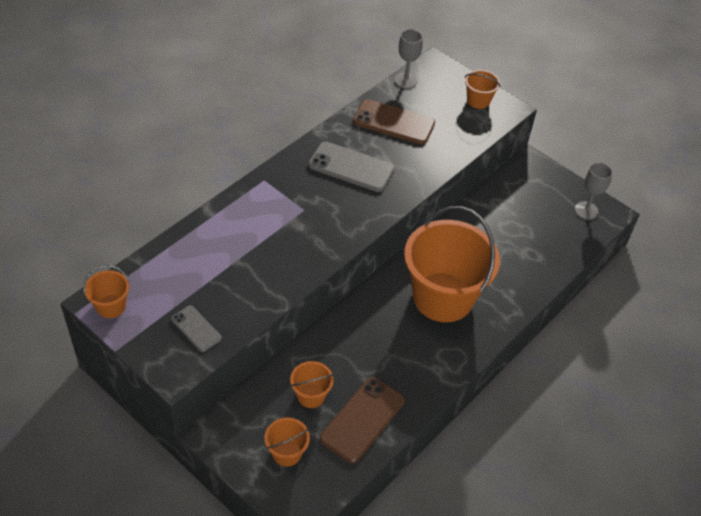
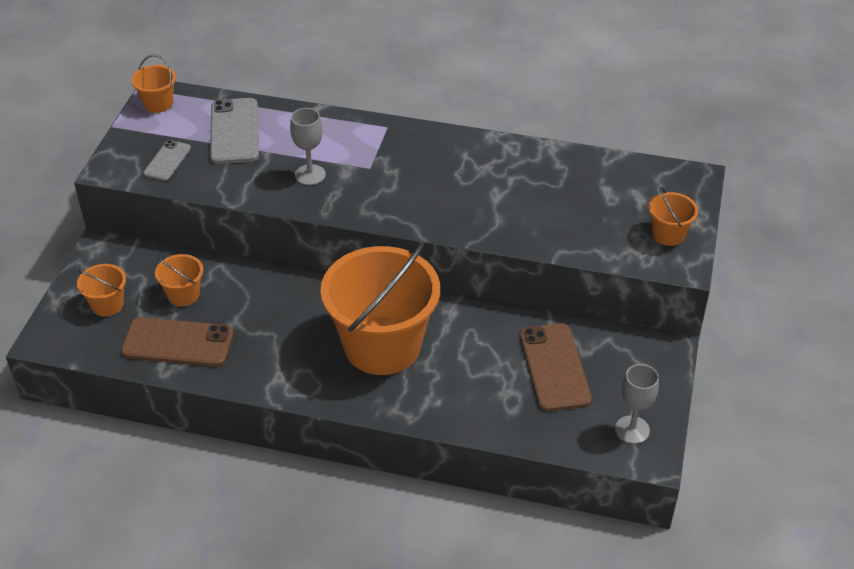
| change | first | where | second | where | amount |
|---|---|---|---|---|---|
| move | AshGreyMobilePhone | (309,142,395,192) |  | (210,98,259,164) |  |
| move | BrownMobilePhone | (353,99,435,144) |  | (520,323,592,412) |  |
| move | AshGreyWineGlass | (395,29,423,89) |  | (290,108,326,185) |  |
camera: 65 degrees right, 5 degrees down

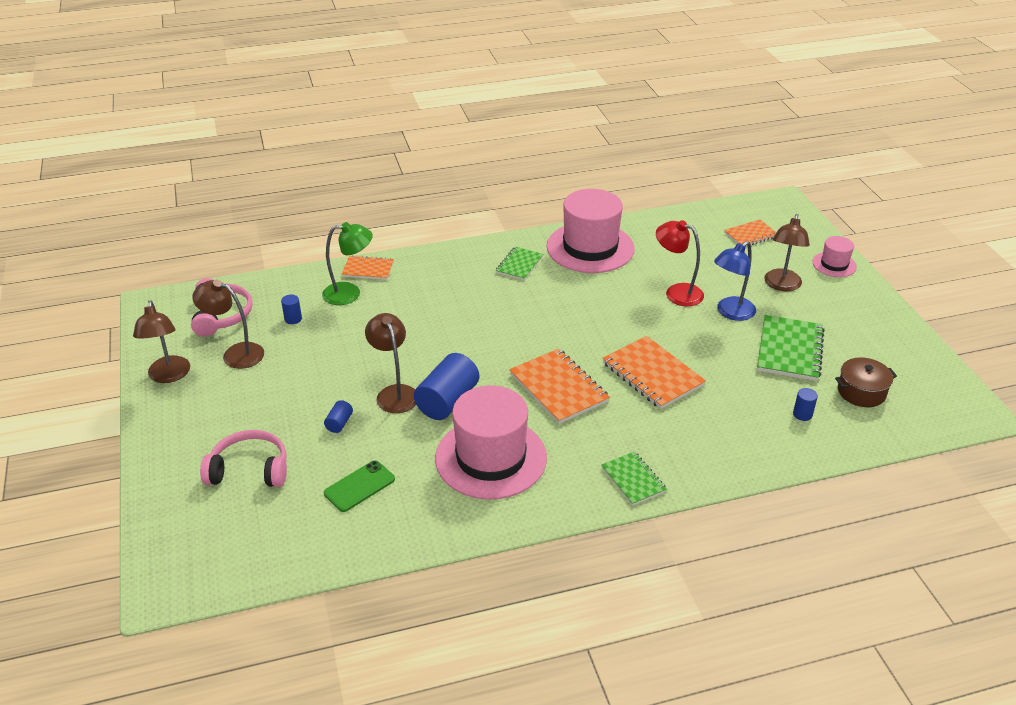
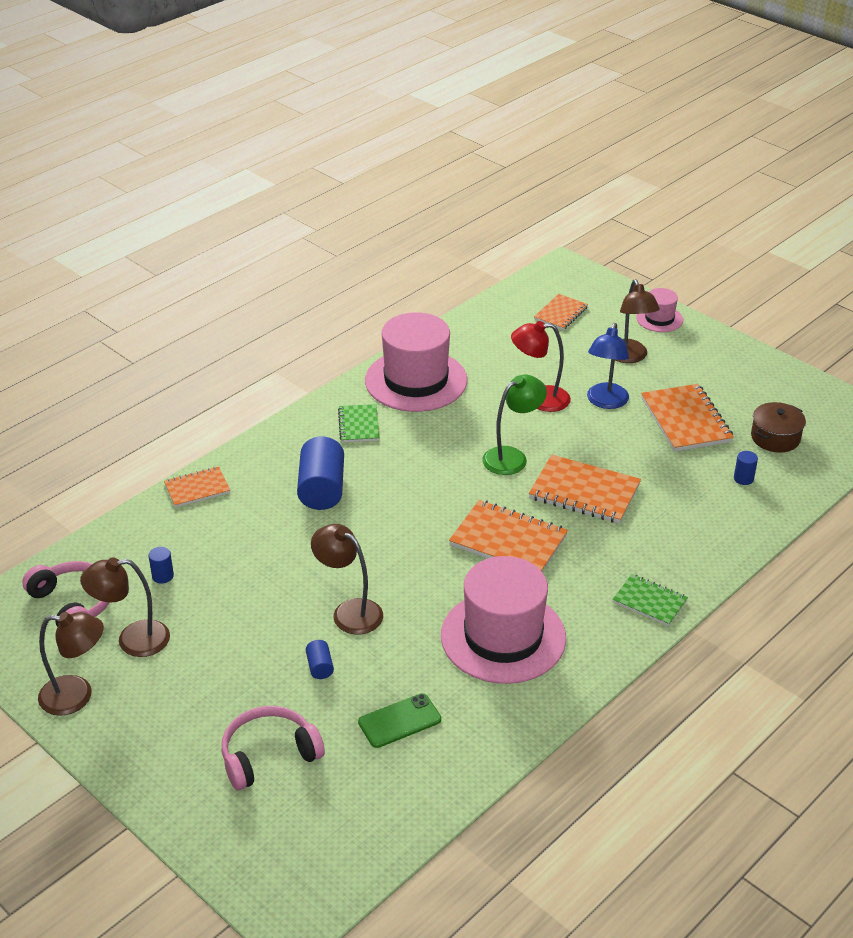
| change | first | where | second | where | amount |
|---|---|---|---|---|---|
| rotate | BrownReadingLamp | (133,300,190,383) |  | (38,612,104,716) | 45 degrees counterclockwise |
| move | GreenReadingLamp | (322,222,373,305) |  | (482,375,547,475) |  |
| rotate | GreenMobilePhone | (324,460,395,512) |  | (358,693,441,748) | 45 degrees clockwise |
| move | BlueCylinderShape | (414,353,479,420) |  | (297,437,344,510) |  |
| recolor | GreenNotepad | (757,315,825,381) | OrangeColouredNotepad | (641,384,734,452) |  |
camera: 30 degrees left, 0 degrees up

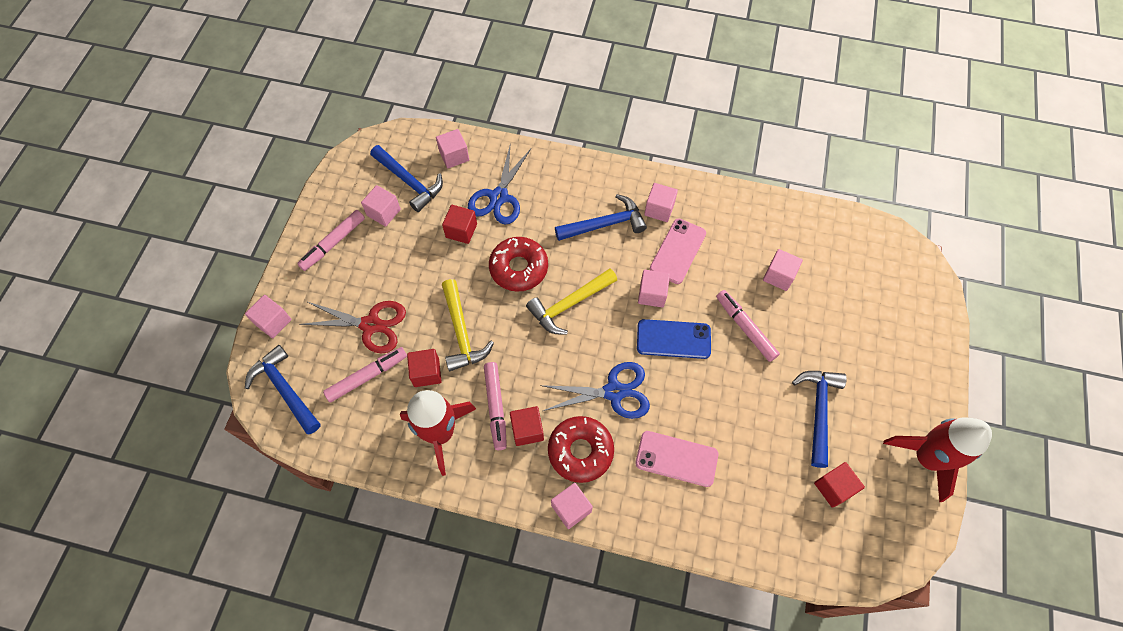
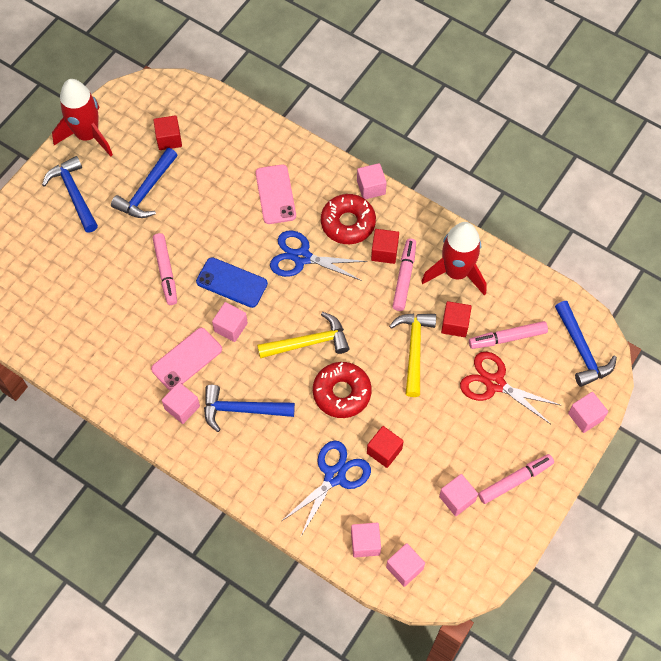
| change | first | where | second | where | amount |
|---|---|---|---|---|---|
| move | BlueCarpenter'sHammer | (370,145,443,212) |  | (42,156,98,232) |  |
| rotate | RosePinkMobilePhone | (635,431,718,487) |  | (255,164,296,224) | 45 degrees clockwise |
| move | RosePinkCube | (763,249,803,291) |  | (386,543,425,587) |  |
camera: 160 degrees left, 0 degrees up

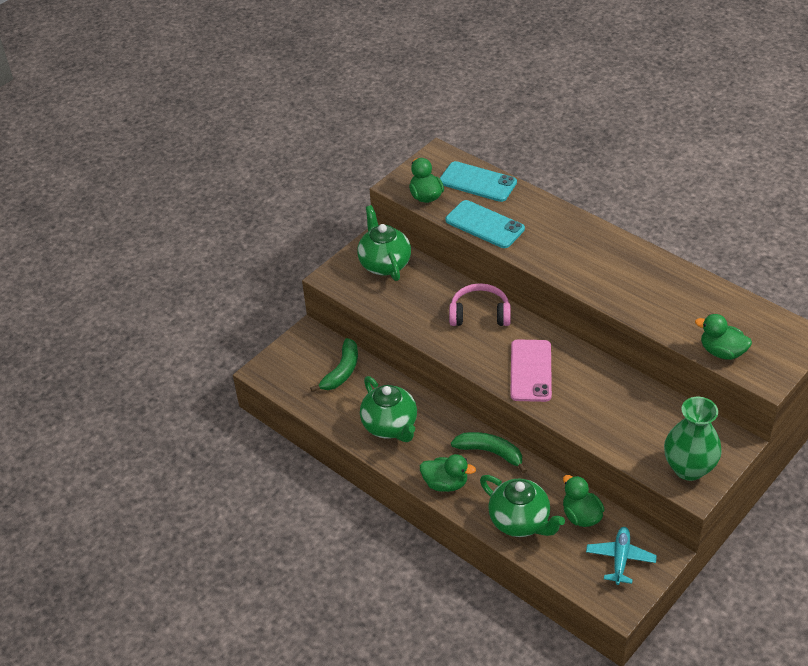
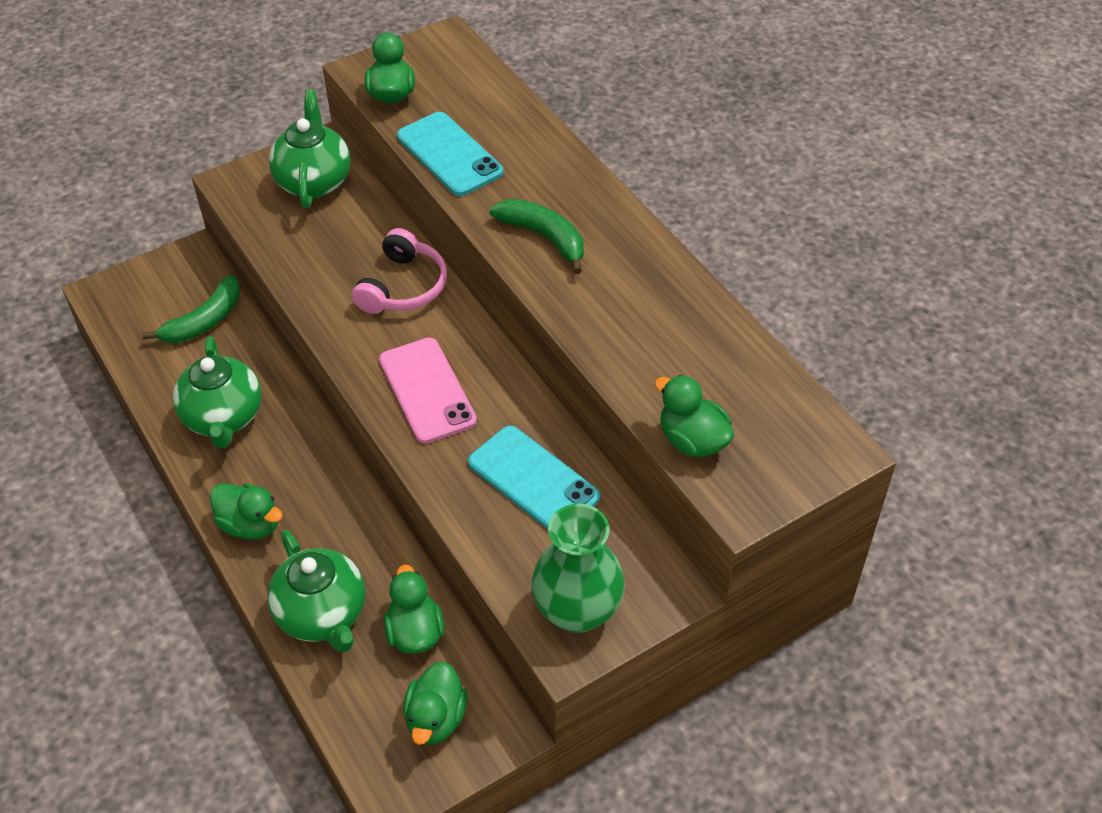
| change | first | where | second | where | amount |
|---|---|---|---|---|---|
| move | TurquoiseMobilePhone | (440,161,517,202) |  | (468,426,600,529) |  |
| rotate | RosePinkOverEarHeadphones | (449,283,511,326) |  | (352,228,447,314) | 90 degrees clockwise |
| move | GreenBananaFruit | (451,432,527,473) |  | (490,199,584,274) |  |
| rotate | RosePinkMobilePhone | (510,339,552,402) |  | (379,338,477,444) | 45 degrees counterclockwise |
| replace | TurquoisePlane | (586,527,657,585) | GreenToyDuck | (403,661,467,745) |  |
camera: 15 degrees right, 5 degrees up

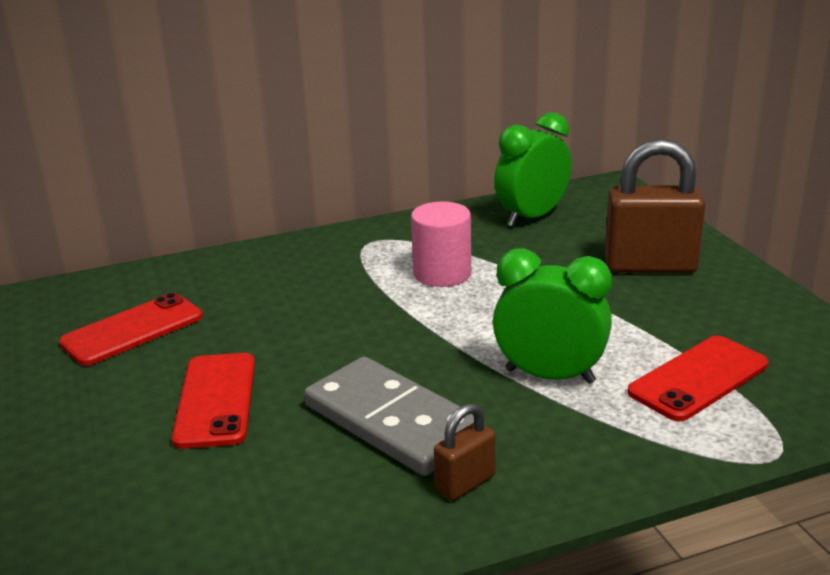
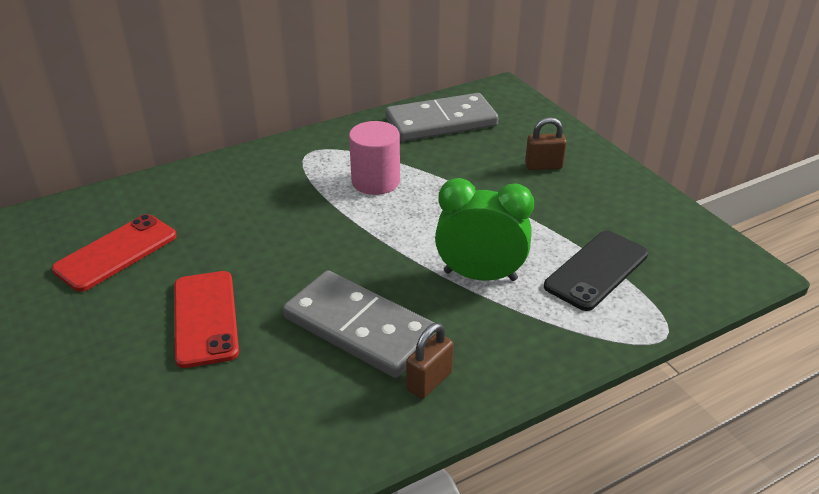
| change | first | where | second | where | amount |
|---|---|---|---|---|---|
| replace | GreenAlarmClock | (494,112,572,227) | AshGreyDomino | (385,93,499,142) |  |
| resize | BrownSmallLock | (605,139,706,273) |  | (525,117,567,170) | x0.51 |
| recolor | RedMobilePhone | (627,336,768,421) | BlackMobilePhone | (544,231,648,311) |  |
camera: 10 degrees left, 10 degrees up

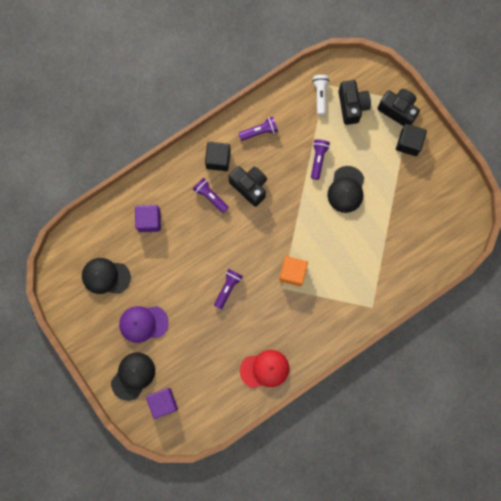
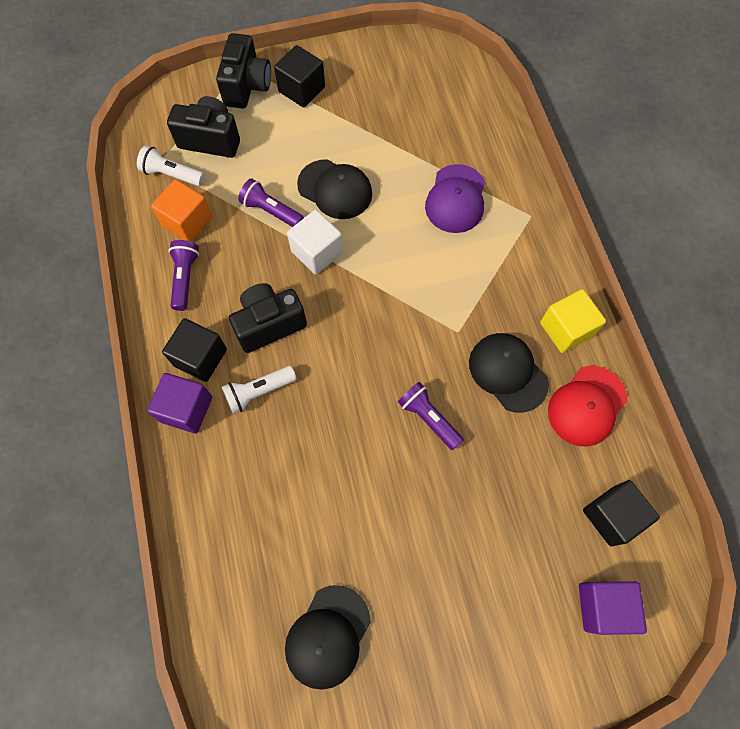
| change | first | where | second | where | amount |
|---|---|---|---|---|---|
| move | BlackBaseballCap | (111,352,155,401) |  | (469,333,549,413) |  |
| move | PurpleBaseballCap | (119,306,169,343) |  | (425,164,485,233) |  |
| move | PurpleCube | (135,205,161,232) |  | (147,373,212,434) |  |
| recolor | PurplePocketTorch | (193,178,229,213) | PureWhitePocketTorch | (222,366,297,414) |  |
| rotate | RedBaseballCap | (240,350,289,388) |  | (548,366,627,447) | 150 degrees counterclockwise |
| move | OrangeColouredCube | (279,256,308,286) |  | (151,179,212,242) |  |
| rotate | BlackCompactCamera | (377,89,420,126) |  | (216,33,271,109) | 135 degrees clockwise |
| insert |  |  | PureWhiteCube | (287,210,343,275) |  |
| insert |  |  | BrightYellowCube | (540,289,606,353) |  |
| insert |  |  | BlackCube | (583,480,660,547) |  |
camera: 70 degrees left, 10 degrees down

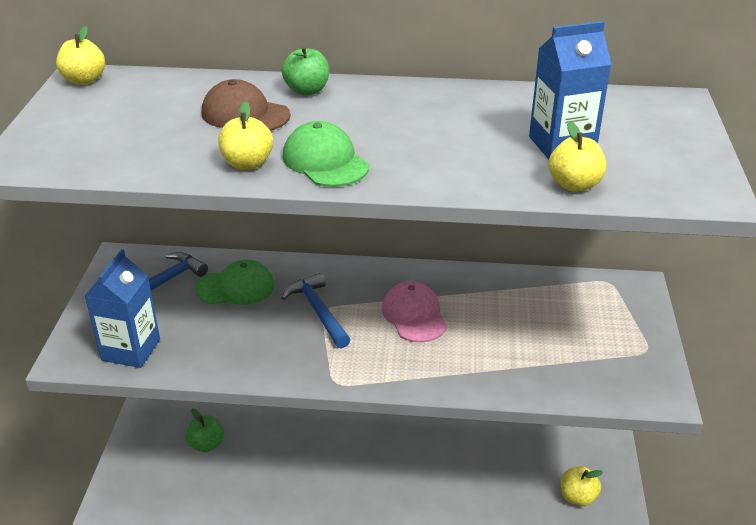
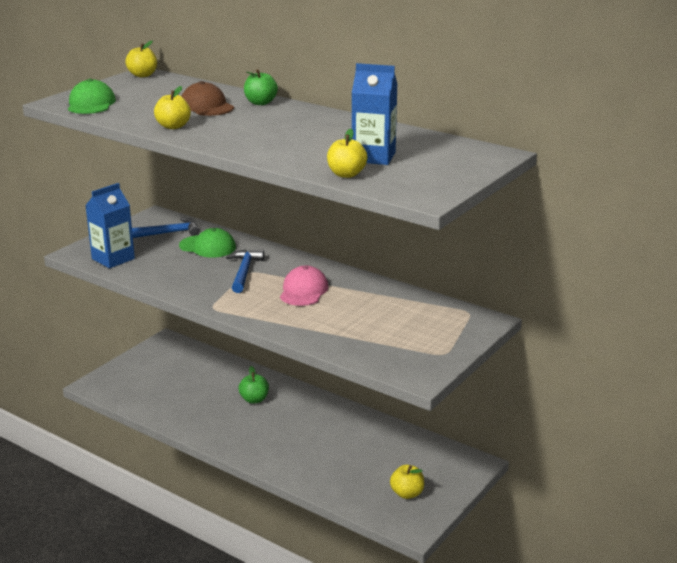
| change | first | where | second | where | amount |
|---|---|---|---|---|---|
| move | GreenAppleFruit | (186,408,224,452) |  | (239,366,269,404) |  |
| move | GreenBaseballCap | (282,121,369,187) |  | (68,79,116,114) |  |
camera: 30 degrees right, 10 degrees down

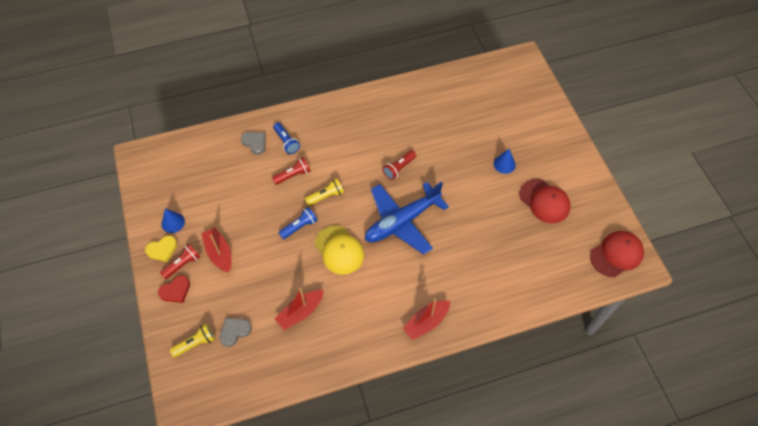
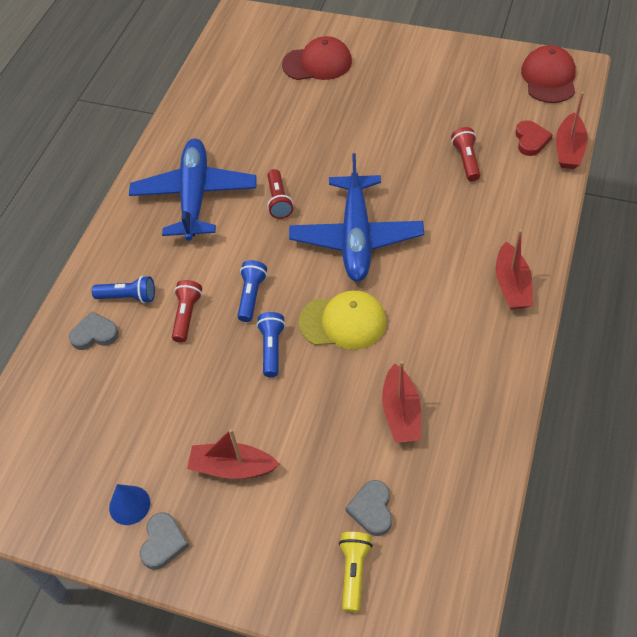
| change | first | where | second | where | amount |
|---|---|---|---|---|---|
| recolor | BrightYellowHeart | (145,235,177,262) | AshGreyHeart | (140,512,189,570) |  |
| move | RedHeart | (158,275,190,303) |  | (515,120,553,156) |  |
| move | RedPocketTorch | (160,244,201,279) |  | (451,127,480,181) |  |
| recolor | BrightYellowPocketTorch | (305,178,344,206) | BluePocketTorch | (238,260,267,322) |  |
| delete | BlueSolidCone | (494,149,516,174) |  |  |  |
| move | RedBaseballCap | (519,179,571,223) |  | (282,36,352,80) |  |
| insert |  |  | BluePlane | (129,138,256,241) |  |
| insert |  |  | RedToyBoat | (556,92,588,169) |  |
camera: 50 degrees left, 5 degrees down

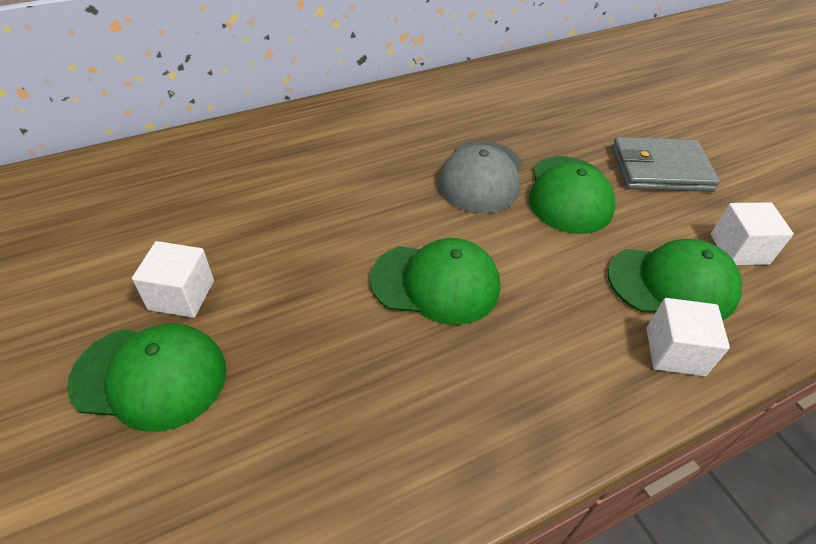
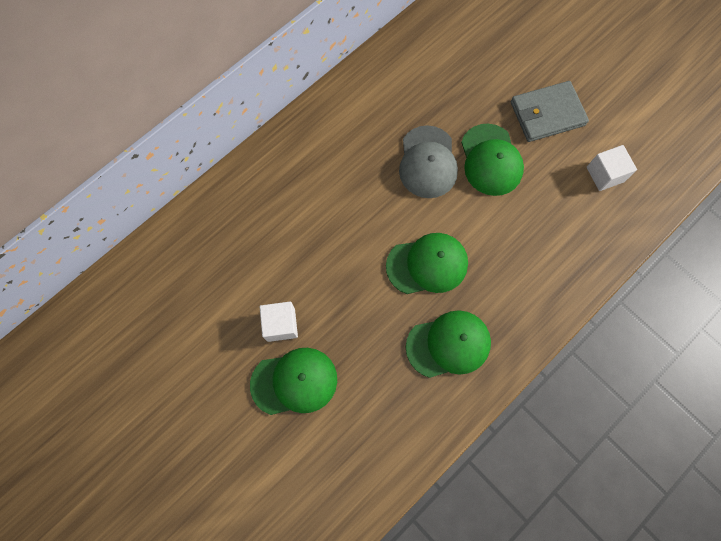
| change | first | where | second | where | amount |
|---|---|---|---|---|---|
| move | GreenBaseballCap | (608,239,742,321) |  | (406,310,491,378) |  |
| delete | PureWhiteCube | (646,298,730,376) |  |  |  |
camera: 15 degrees left, 25 degrees up

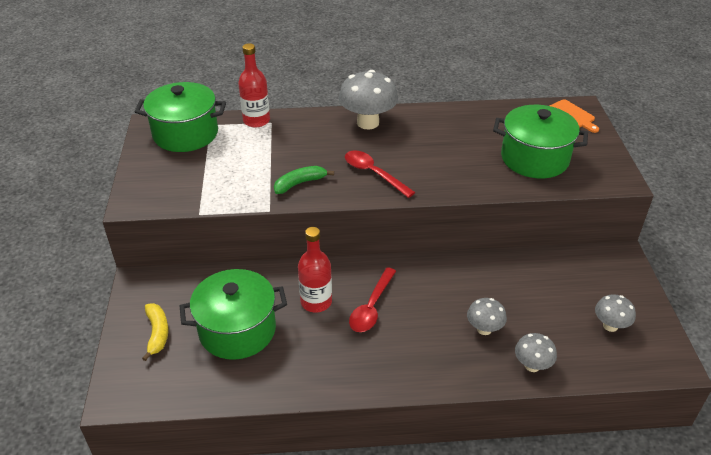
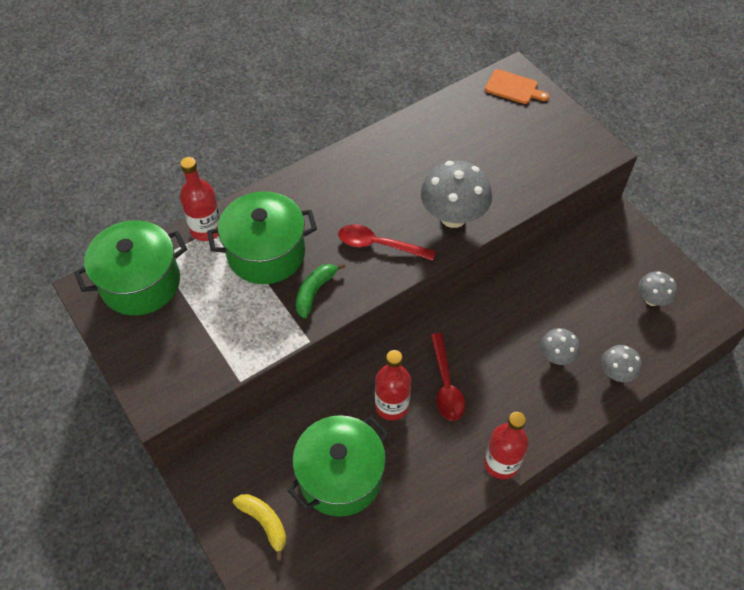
| change | first | where | second | where | amount |
|---|---|---|---|---|---|
| move | AshGreyToadstool | (339,70,398,130) |  | (421,161,492,228) |  |
| move | GreenStockpot | (493,105,588,178) |  | (207,191,317,284) |  |
| insert |  |  | RedBottle | (484,412,528,480) |  |
camera: 30 degrees left, 15 degrees up

